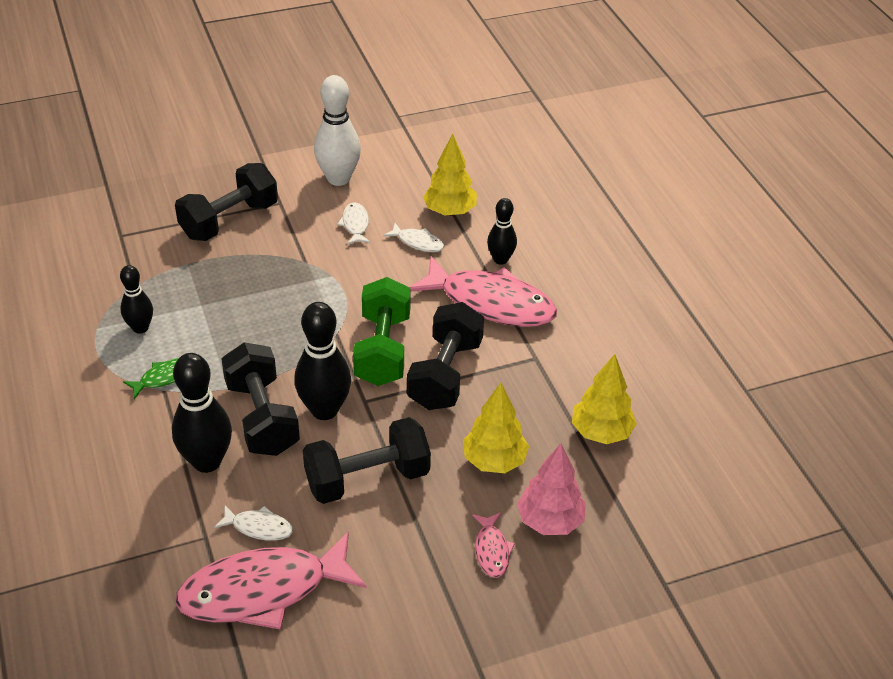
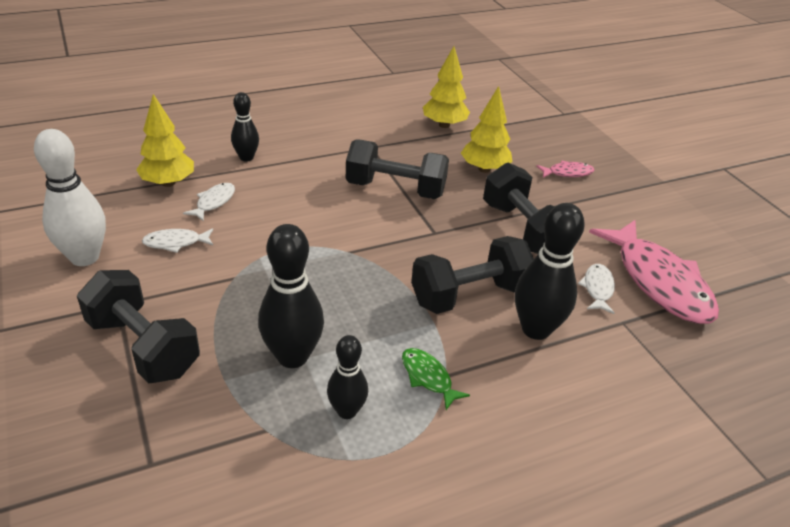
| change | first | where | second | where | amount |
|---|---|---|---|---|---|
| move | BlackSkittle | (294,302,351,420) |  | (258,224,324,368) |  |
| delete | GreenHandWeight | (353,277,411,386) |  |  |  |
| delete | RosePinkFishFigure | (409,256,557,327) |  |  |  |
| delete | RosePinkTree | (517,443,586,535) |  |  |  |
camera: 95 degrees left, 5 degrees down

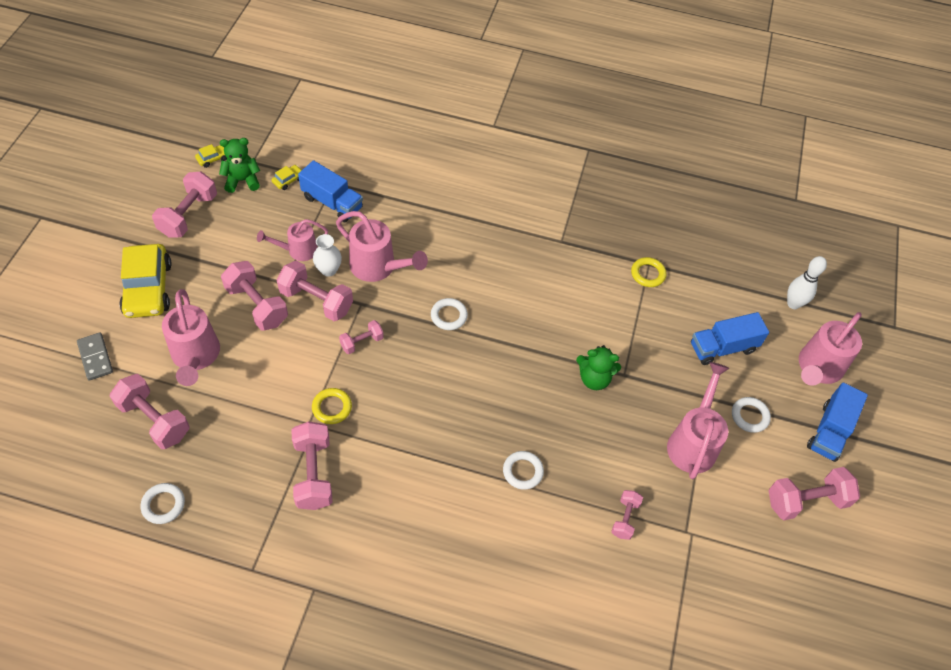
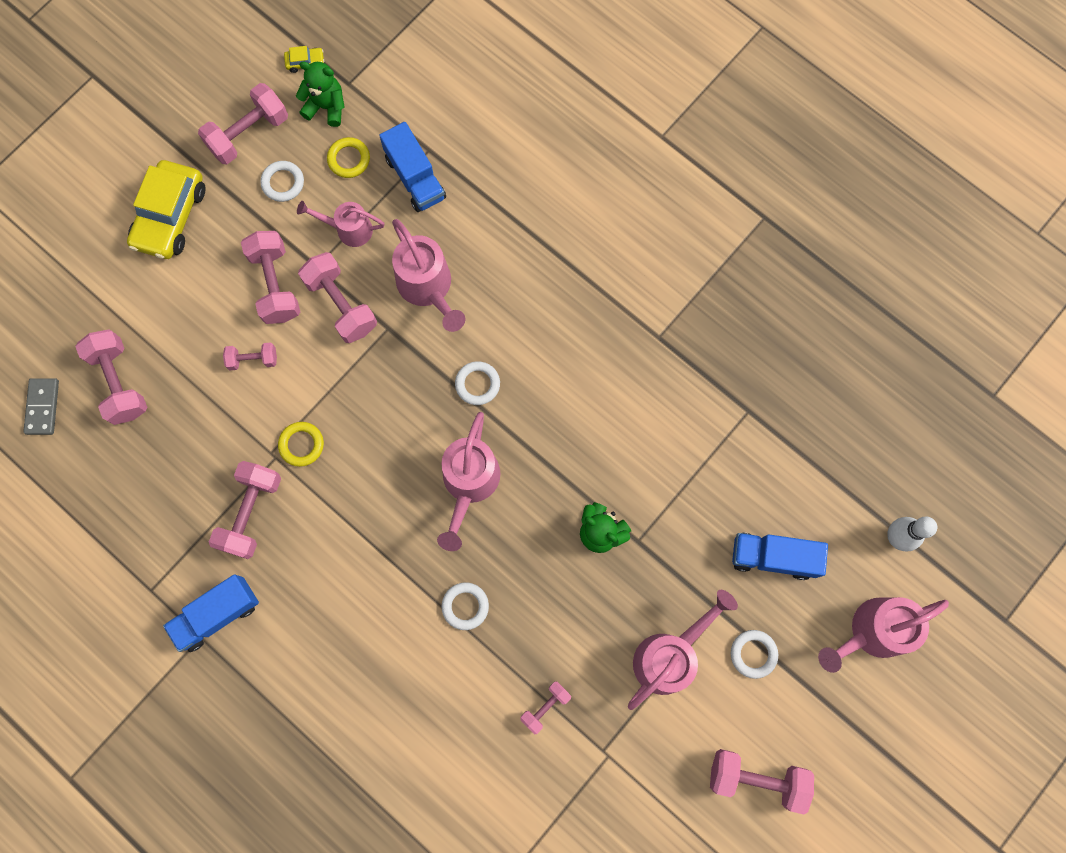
| change | first | where | second | where | amount |
|---|---|---|---|---|---|
| move | AshGreyDomino | (77,332,113,381) |  | (23,378,59,435) |  |
| move | PureWhiteRing | (141,483,185,524) |  | (260,161,304,202) |  |
| move | RosePinkWateringPot | (162,289,220,386) |  | (437,412,501,551) |  |
| delete | BrightYellowToyCar | (272,165,302,190) |  |  |  |
| delete | PureWhiteTallVase | (313,234,342,277) |  |  |  |
| move | RosePinkHandWeight | (339,320,384,354) |  | (223,342,277,370) |  |
| move | BrightYellowRing | (631,257,666,287) |  | (327,137,370,178) |  |
| move | BlueToyTruck | (807,382,868,462) |  | (163,574,259,652) |  |
camera: 30 degrees right, 20 degrees up

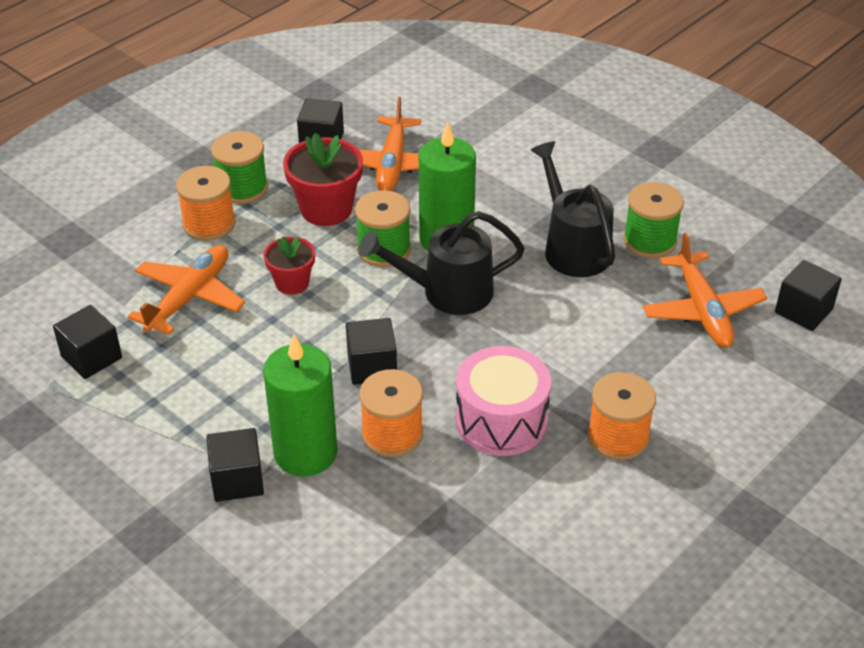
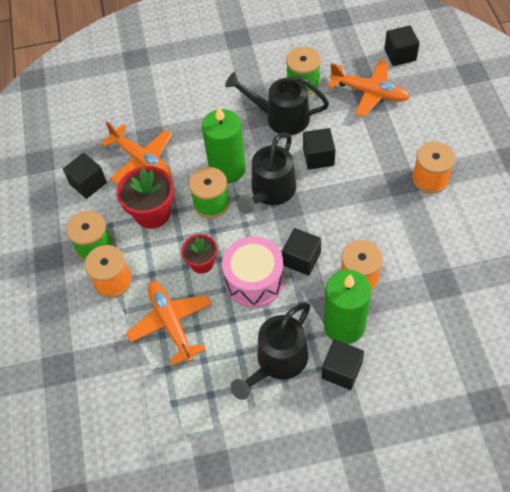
| change | first | where | second | where | amount |
|---|---|---|---|---|---|
| move | BlackCube | (53,305,122,379) |  | (303,128,335,170) |  |
| move | RosePinkToyDrum | (456,346,551,456) |  | (222,236,284,308) |  |
| insert |  |  | BlackWateringPot | (230,302,310,400) |  |
camera: 50 degrees left, 15 degrees up

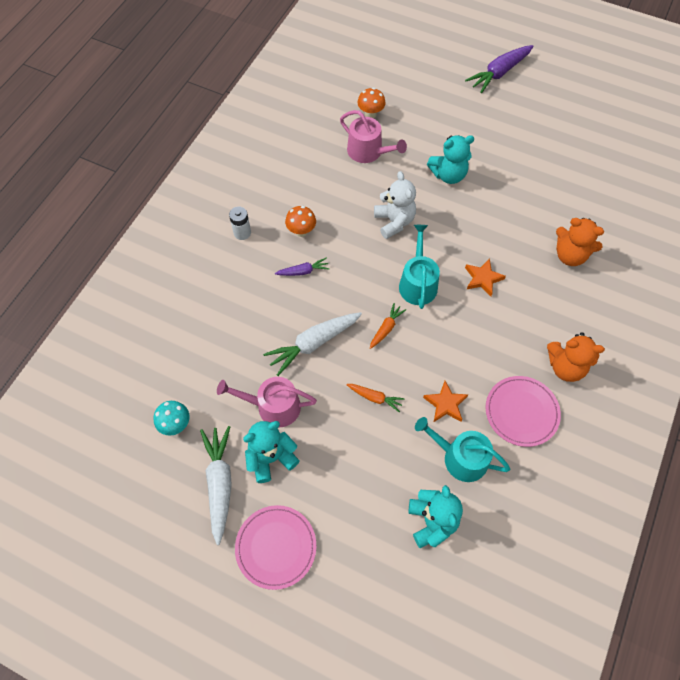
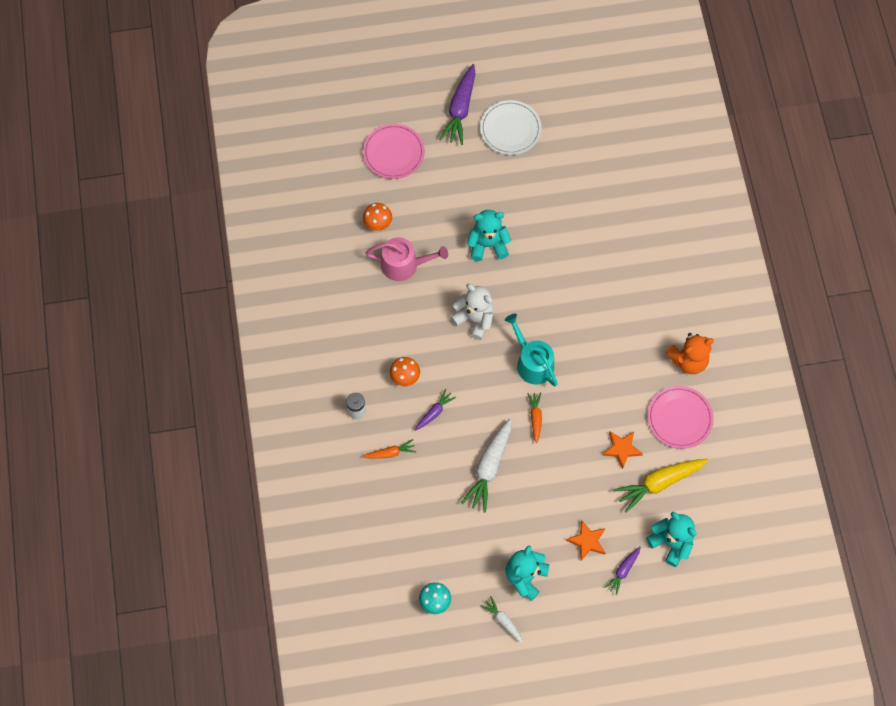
| change | first | where | second | where | amount |
|---|---|---|---|---|---|
| resize | PureWhiteRootVegetable | (200,426,232,545) |  | (480,596,523,643) | x0.54 |
| delete | RosePinkWateringPot | (217,377,317,427) |  |  |  |
| move | RosePinkDinnerPlate | (235,505,316,590) |  | (363,124,425,179) |  |
| move | OrangeColouredRootVegetable | (346,384,405,412) |  | (362,439,416,459) |  |
| replace | TurquoiseWateringPot | (415,417,510,482) | BrightYellowRootVegetable | (613,459,709,513) |  |
| rotate | TurquoiseTeddyBear | (427,135,474,184) |  | (467,210,511,261) | 135 degrees counterclockwise |
| move | OrangeColouredFivePointedStar | (465,258,506,296) |  | (566,520,605,560) |  |
| delete | OrangeColouredTeddyBear | (556,218,604,266) |  |  |  |
| insert |  |  | PureWhiteDinnerPlate | (480,100,542,155) |  |
| insert |  |  | PurpleRootVegetable | (605,547,641,595) |  |
camera: 35 degrees left, 5 degrees up

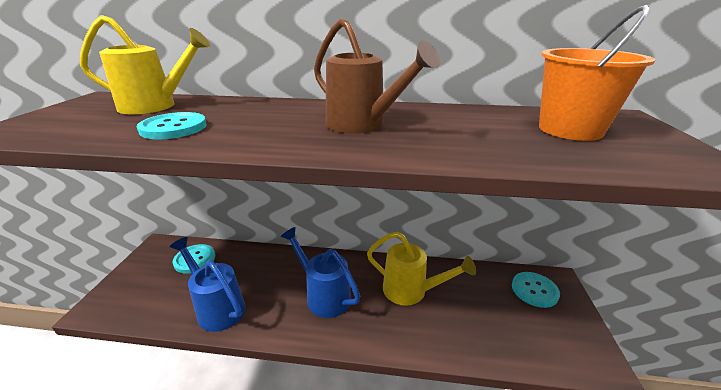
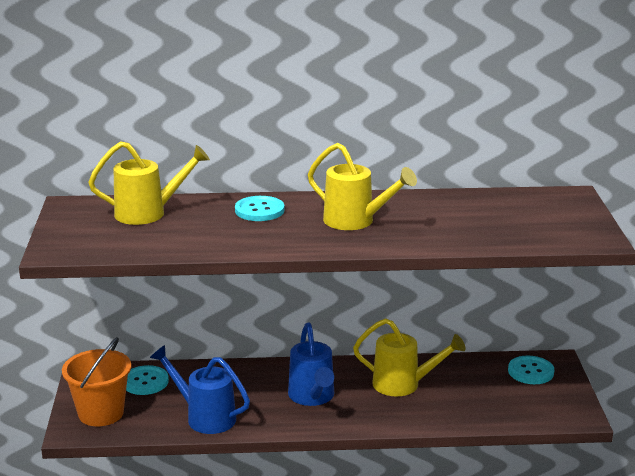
| change | first | where | second | where | amount |
|---|---|---|---|---|---|
| move | TurquoiseSewingButton | (137,112,207,139) |  | (235,196,284,221) |  |
| rotate | BlueWateringPot | (280,227,360,318) |  | (288,323,334,406) | 135 degrees counterclockwise |
| recolor | BrownWateringPot | (314,18,440,134) | BrightYellowWateringPot | (308,143,417,230) |  |
| move | OrangeColouredPail | (539,5,655,141) |  | (62,337,131,426) |  |
camera: 10 degrees left, 5 degrees down

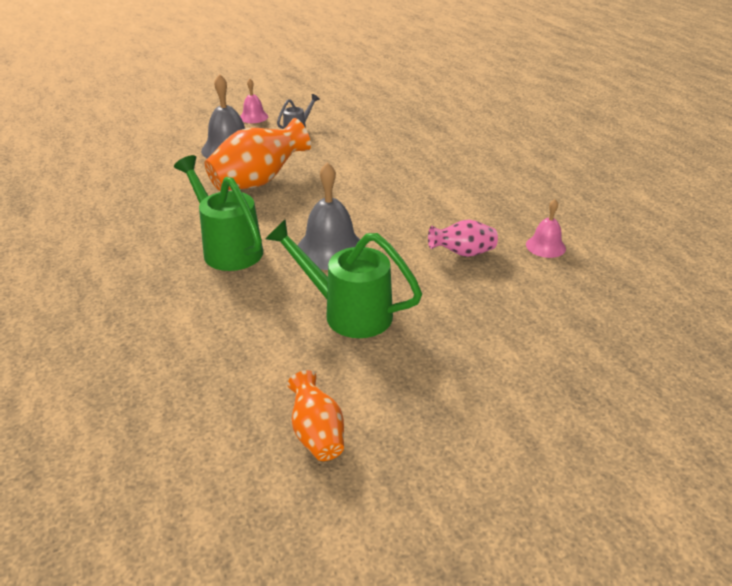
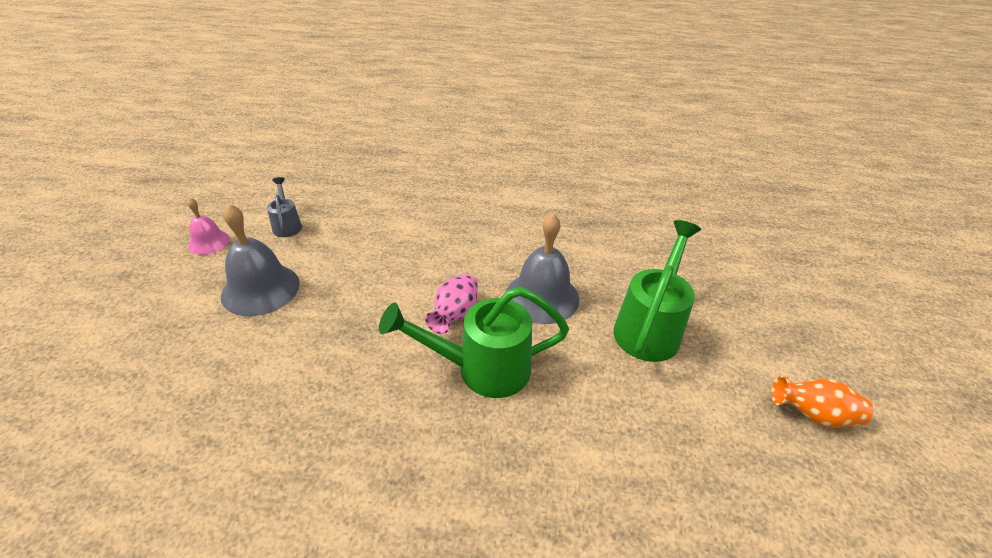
| change | first | where | second | where | amount |
|---|---|---|---|---|---|
| delete | OrangeColouredTallVase | (205,118,311,191) |  |  |  |
| rotate | GreenWateringPot | (265,219,422,338) |  | (613,220,701,362) | 150 degrees clockwise |
| move | RosePinkTallVase | (428,219,498,257) |  | (425,274,478,334) |  |
| delete | RosePinkBell | (526,199,566,258) |  |  |  |
camera: 60 degrees left, 5 degrees up

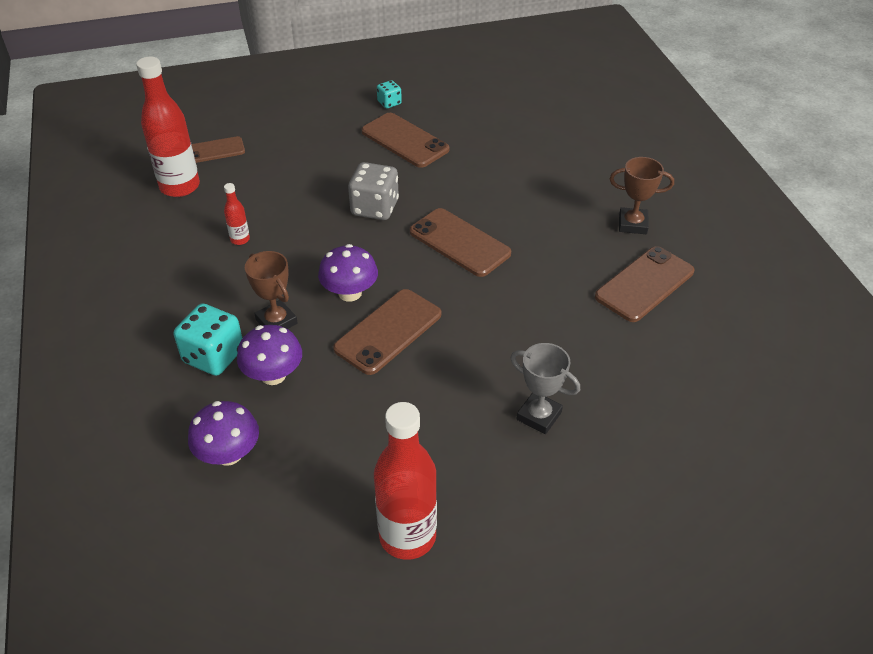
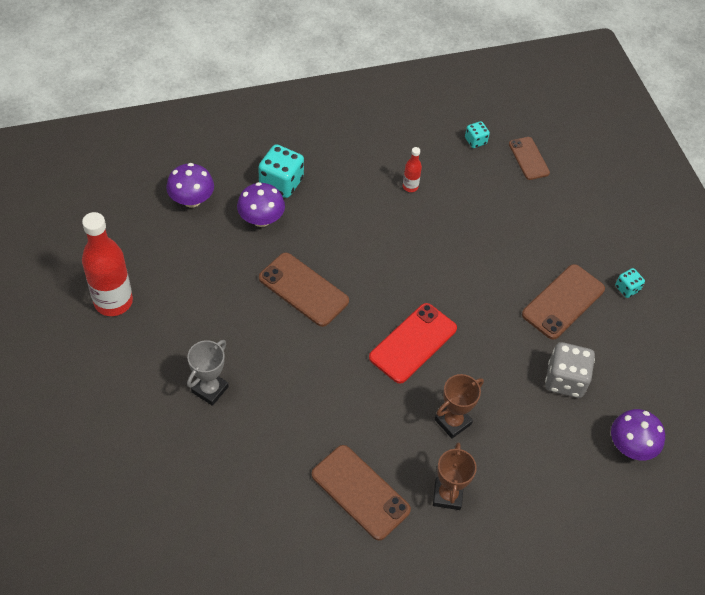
| change | first | where | second | where | amount |
|---|---|---|---|---|---|
| replace | RedBottle | (136,57,200,197) | TurquoiseDie | (465,121,490,148) |  |
| move | BrownTrophy | (245,251,298,329) |  | (435,374,484,439) |  |
| move | PurpleToadstool | (318,244,378,302) |  | (611,409,665,460) |  |
| move | AshGreyDie | (348,162,399,220) |  | (545,342,595,398) |  |
| recolor | BrownMobilePhone | (410,208,511,277) | RedMobilePhone | (369,303,457,383) |  |
camera: 85 degrees right, 10 degrees up

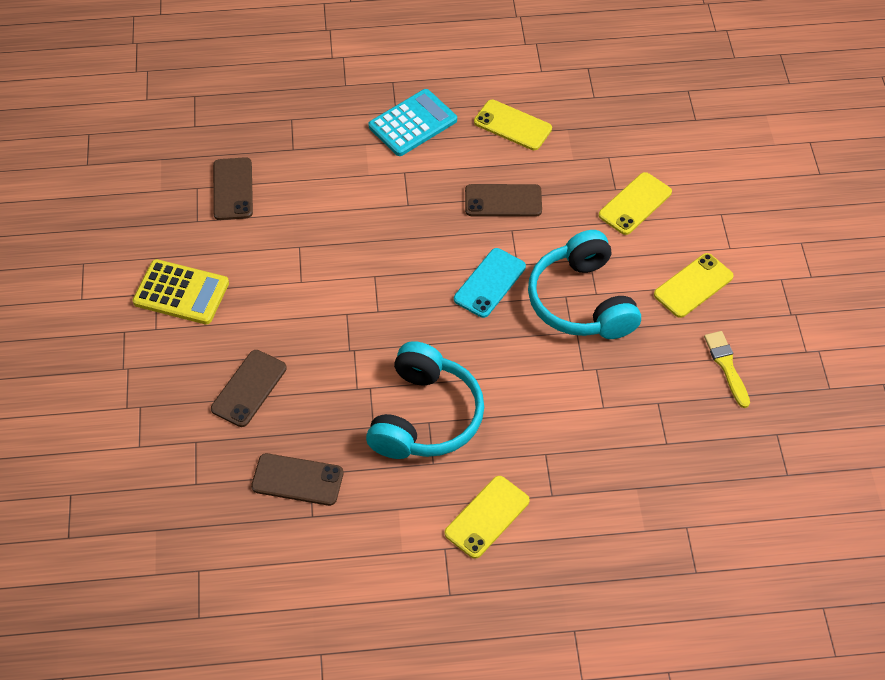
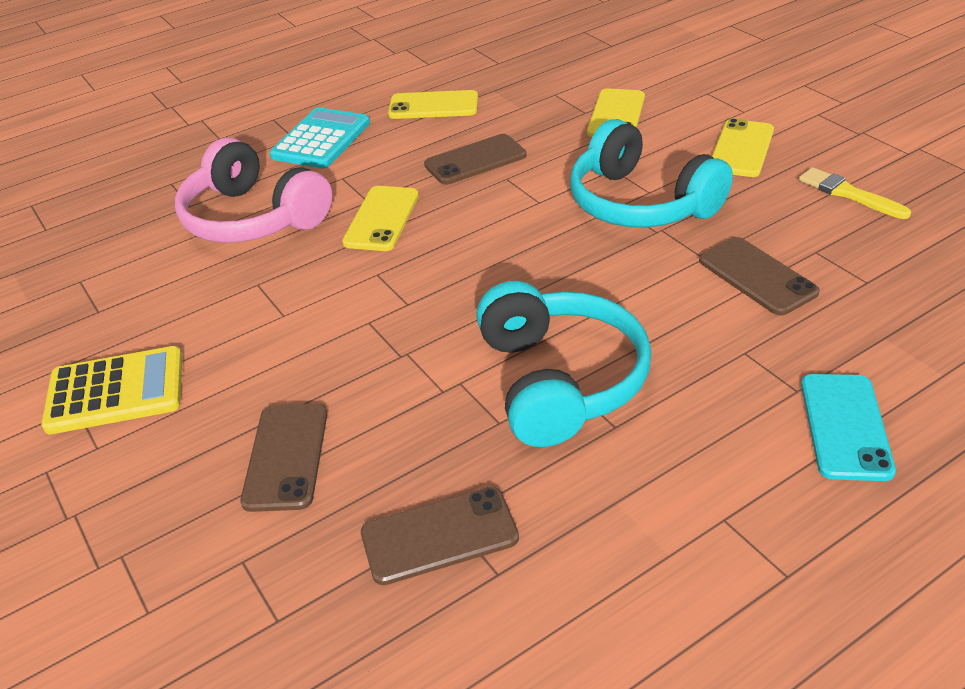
| change | first | where | second | where | amount |
|---|---|---|---|---|---|
| move | BrownMobilePhone | (213,157,253,220) |  | (699,237,820,315) |  |
| move | BrightYellowMobilePhone | (445,476,530,559) |  | (342,186,419,251) |  |
| move | TurquoiseMobilePhone | (454,248,526,318) |  | (801,374,896,481) |  |
| insert |  |  | RosePinkOverEarHeadphones | (175,137,332,243) |  |
camera: 25 degrees left, 15 degrees down

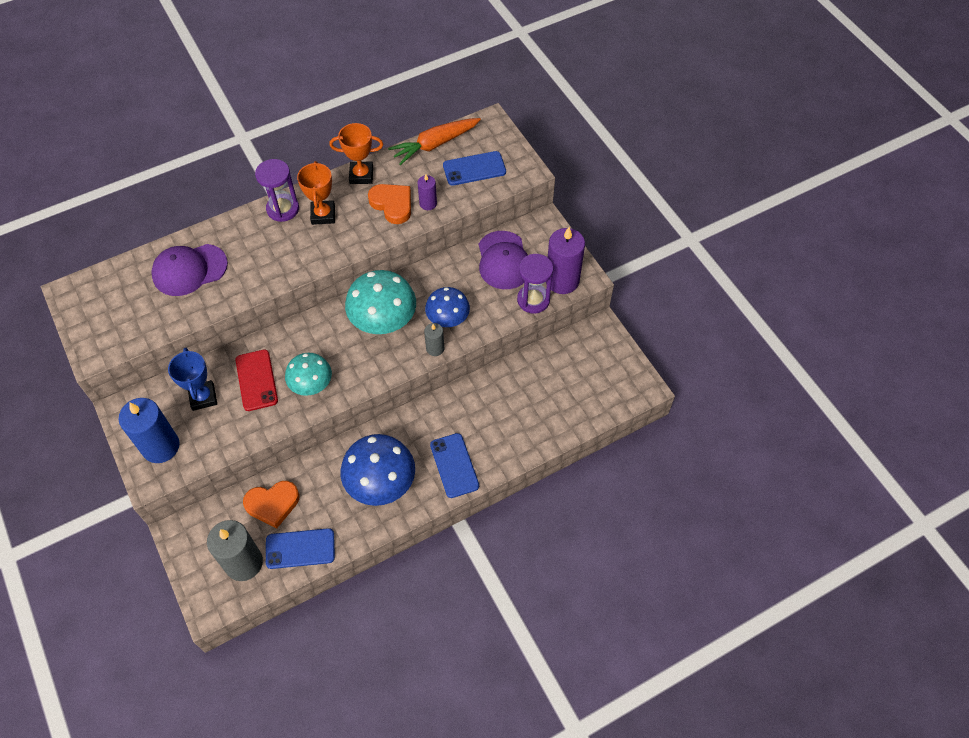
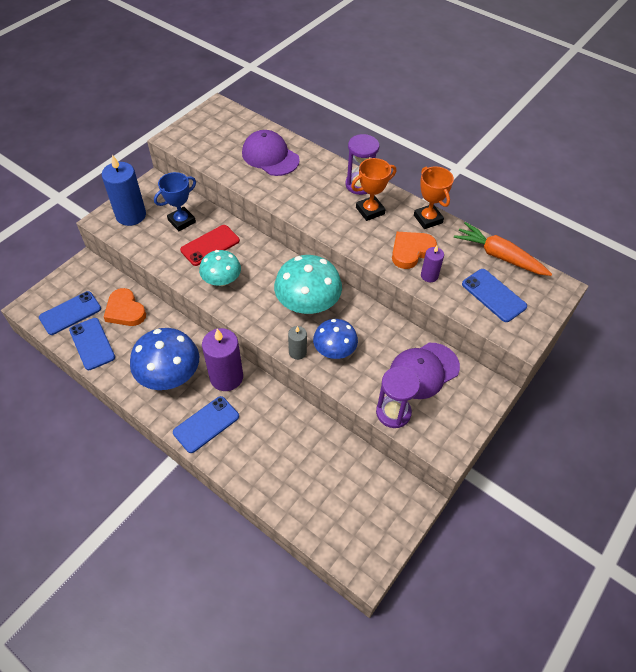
| change | first | where | second | where | amount |
|---|---|---|---|---|---|
| replace | AshGreyWaxCandle | (207,520,263,581) | BlueMobilePhone | (39,291,101,335) |  |
| rotate | OrangeColouredHeart | (368,184,411,224) |  | (392,232,437,269) | 150 degrees counterclockwise |
| move | PurpleWaxCandle | (546,227,585,294) |  | (202,328,243,391) |  |
camera: 65 degrees right, 5 degrees down

